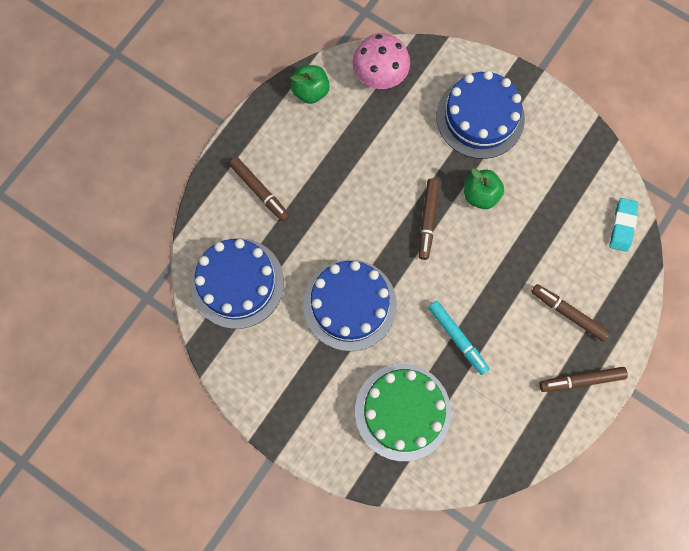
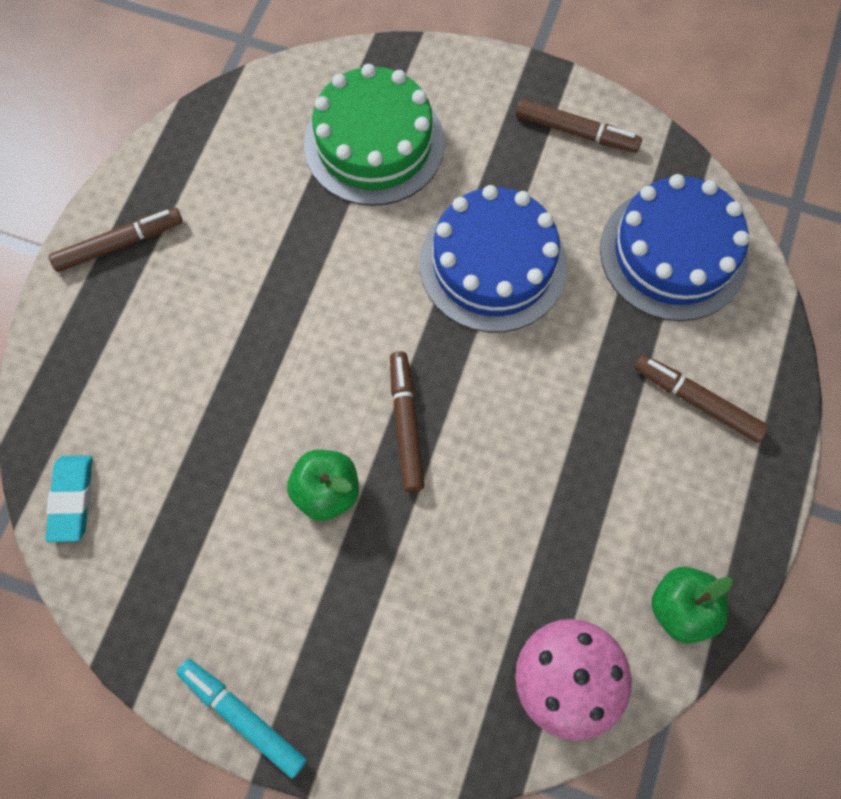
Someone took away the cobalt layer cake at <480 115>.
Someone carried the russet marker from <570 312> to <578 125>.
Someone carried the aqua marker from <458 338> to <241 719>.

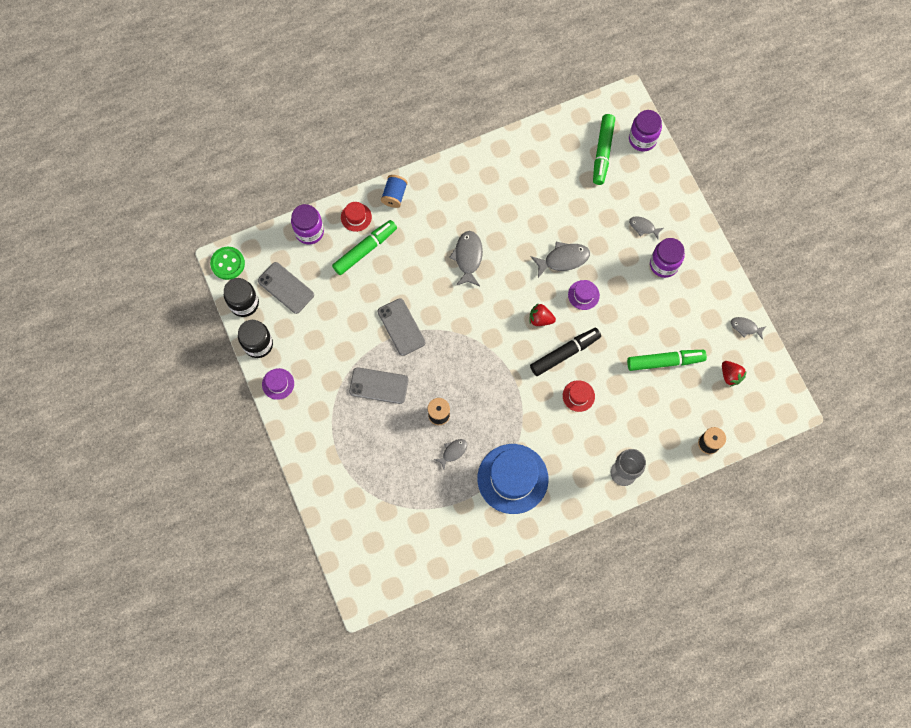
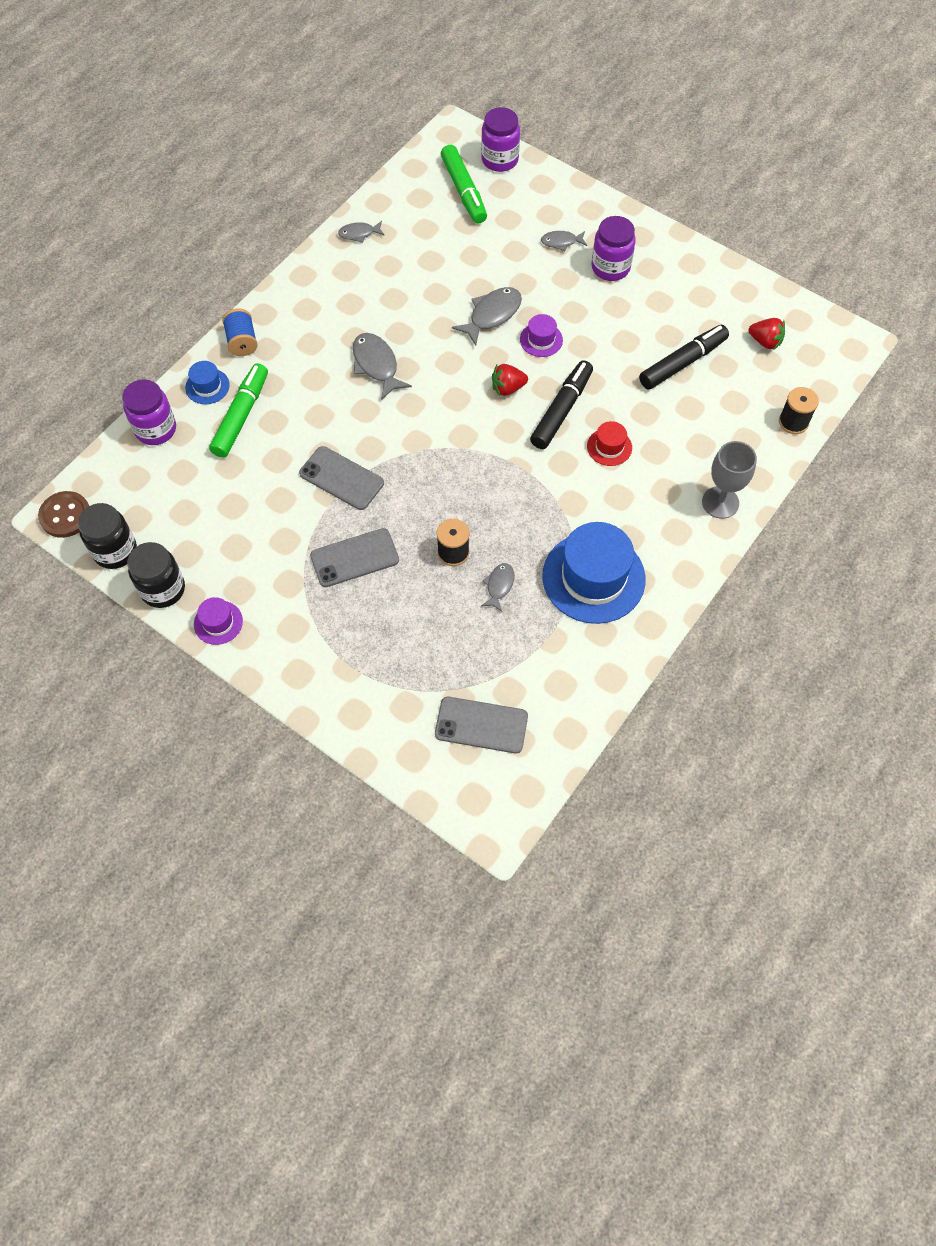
Someone repainted the scarlet top hat at <356 217>, which became the cobalt top hat at <207 382>.
Someone repainted the emerald button at <227 263>, which became the russet button at <63 514>.
Someone carried the gray mobile phone from <286 288> to <481 725>.
Someone carried the gray fish from <748 328> to <361 232>.
Someone repainted the emerald marker at <667 360>, which became the jet-black marker at <684 357>.

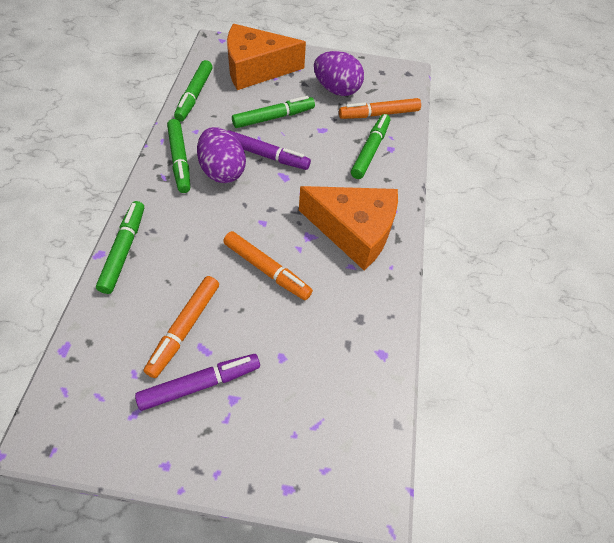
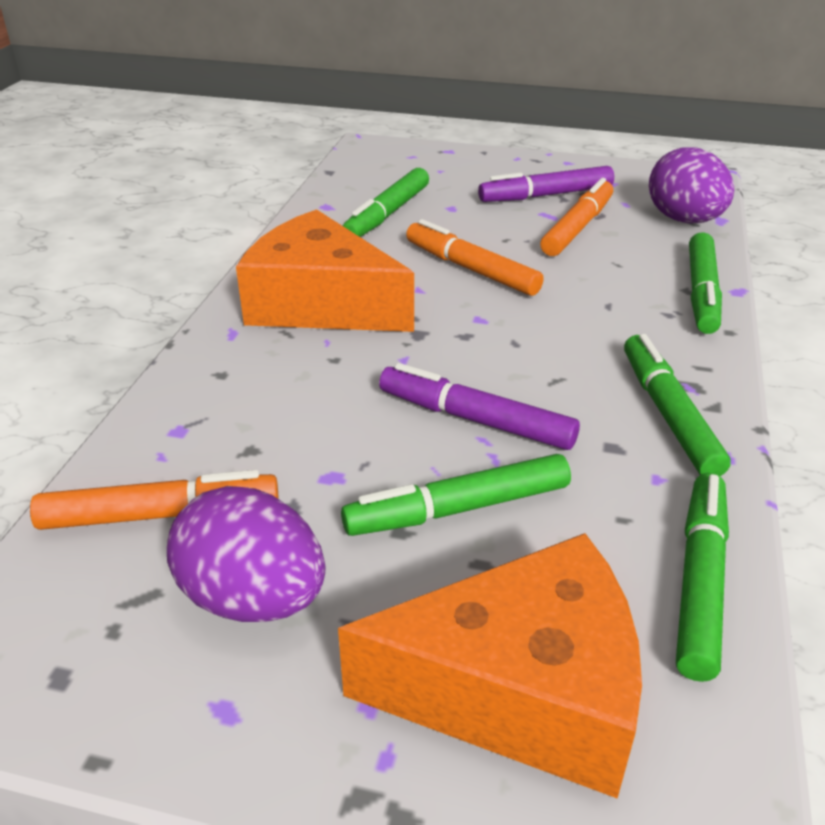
Someone carried the emerald marker from <370 146> to <386 202>.
Someone carried the violet egg from <221 155> to <691 185>.

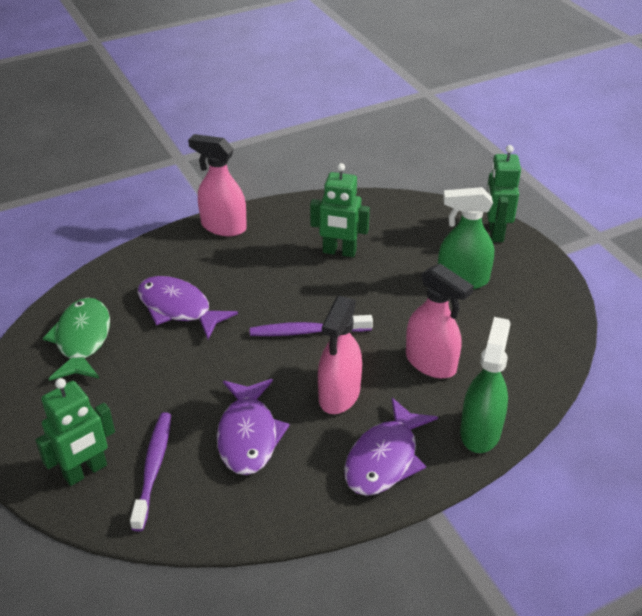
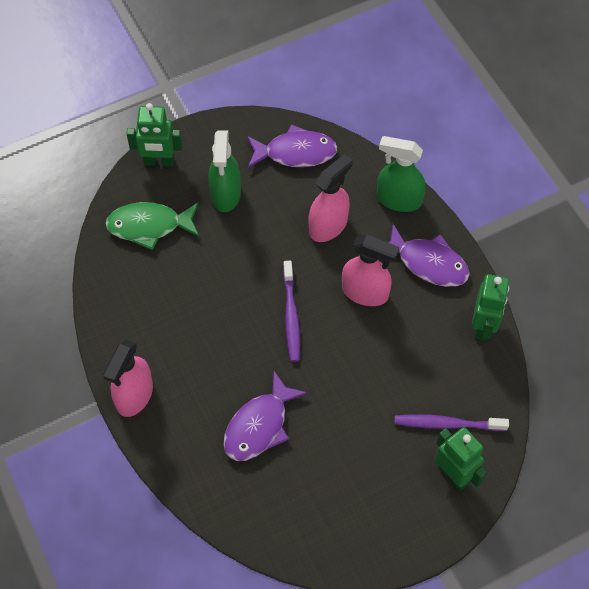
Someone carried the emerald toy robot from <340 210> to <490 307>.
Someone carried the emerald fish from <76 339> to <152 226>.
Someone carried the violet fish from <253 427> to <292 146>.

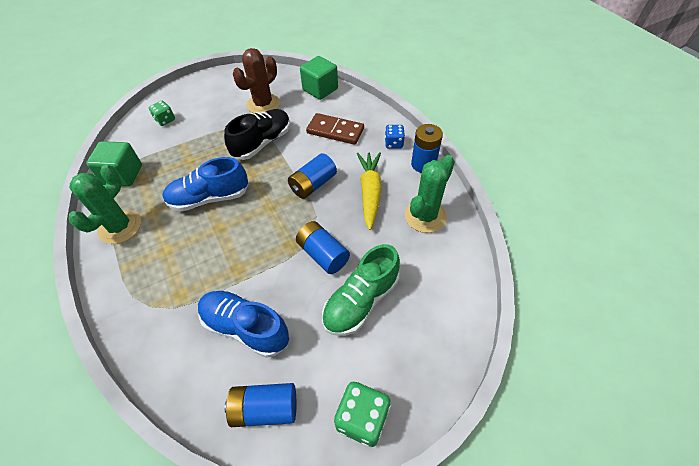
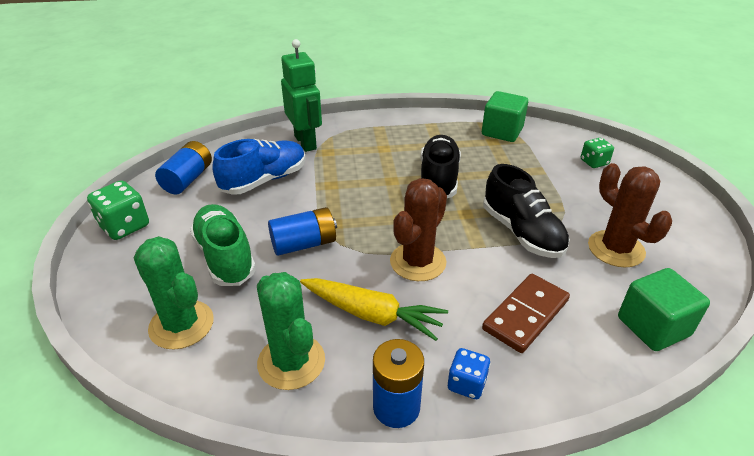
Someone swapped the cobalt AA battery at <312 176> for the russet saguaro cactus at <418 229>.
Someone repainted the cobalt lace-up shoe at <205 184>, which became the jet-black lace-up shoe at <441 166>.
Someone carried the emerald saguaro cactus from <105 204> to <174 293>.
Someone put down the emerald toy robot at <301 95>.

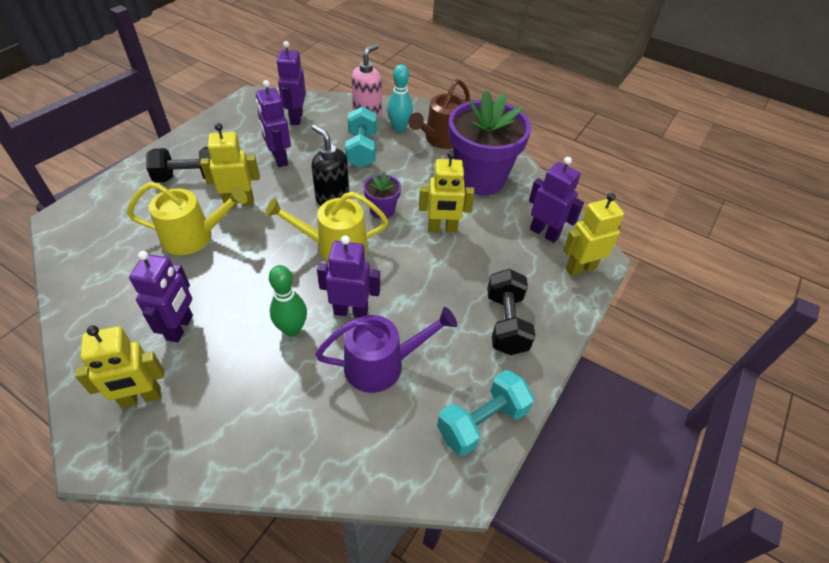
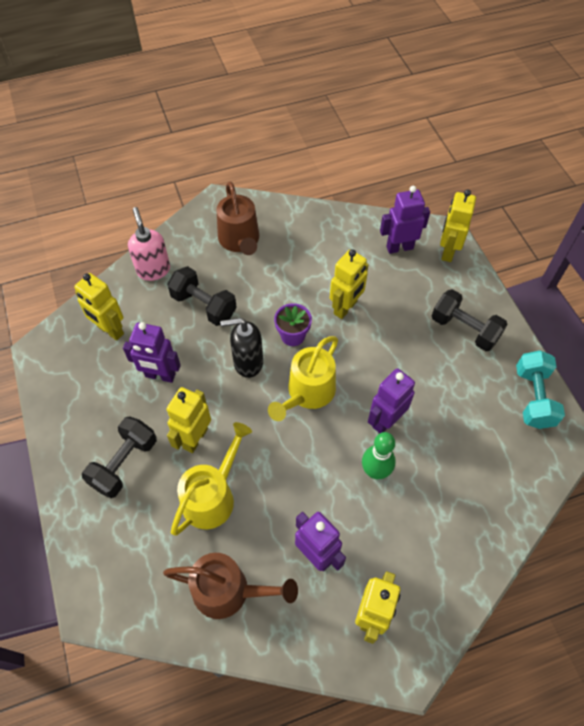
Someone repainted the violet toy robot at <291 83>, which became the yellow toy robot at <99 307>.
Someone took away the aqua tenpin at <400 98>.
Someone took away the violet flower pot at <490 142>.
Someone repainted the aqua dumbbell at <361 137>, which became the jet-black dumbbell at <202 296>.
Someone took away the violet sprinkling can at <386 350>.
Someone put down the russet sprinkling can at <230 586>.

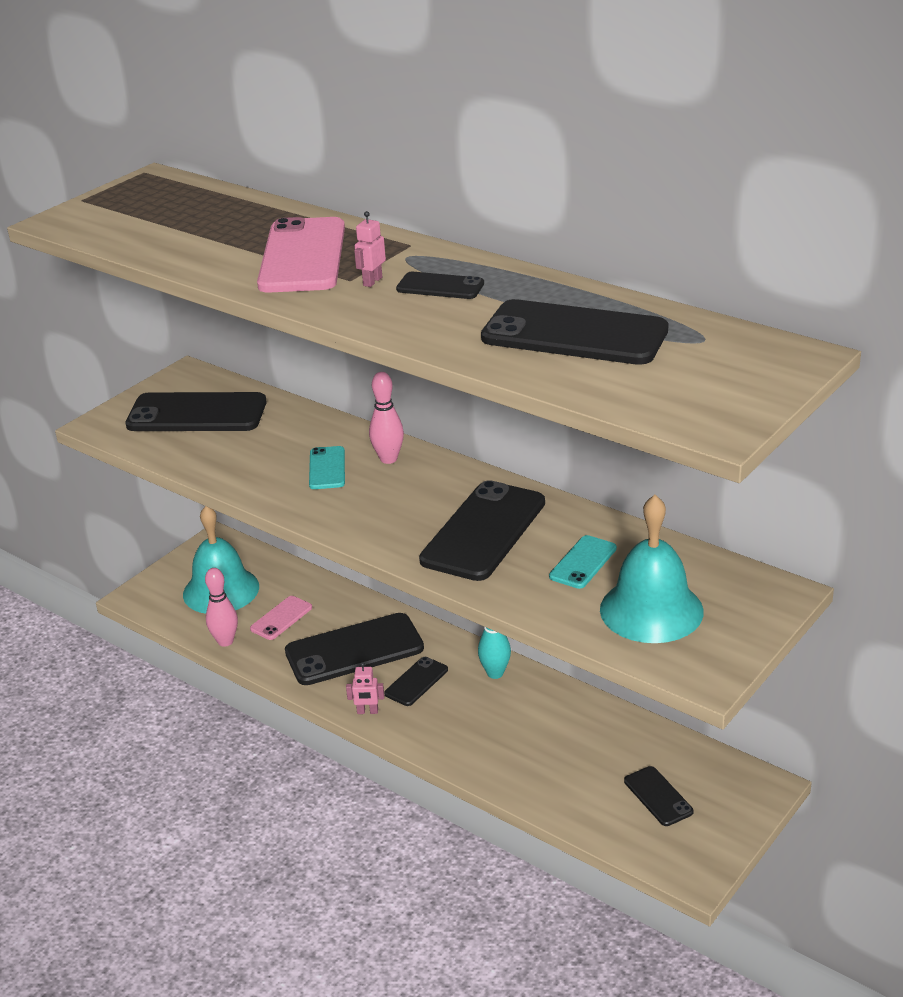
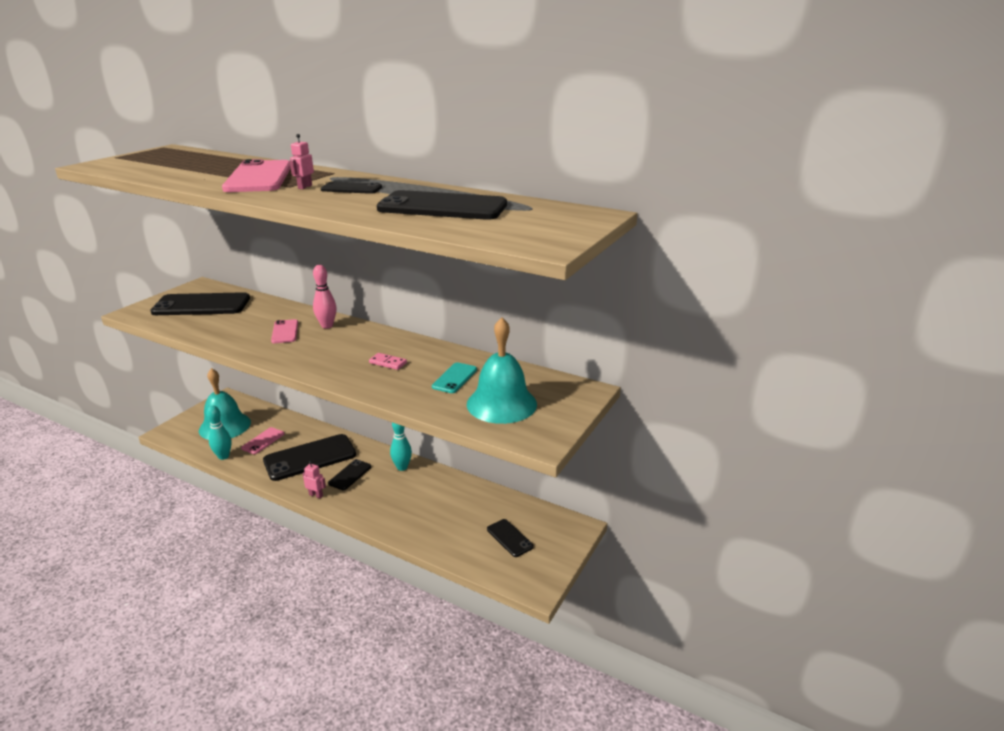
Someone repainted the aqua mobile phone at <327 467>, which became the pink mobile phone at <284 331>.
Someone swapped the jet-black mobile phone at <482 530> for the pink domino at <388 361>.
Someone repainted the pink tenpin at <221 607>, which became the aqua tenpin at <219 433>.
Someone rotated the pink toy robot at <365 688> by 150 degrees counterclockwise.

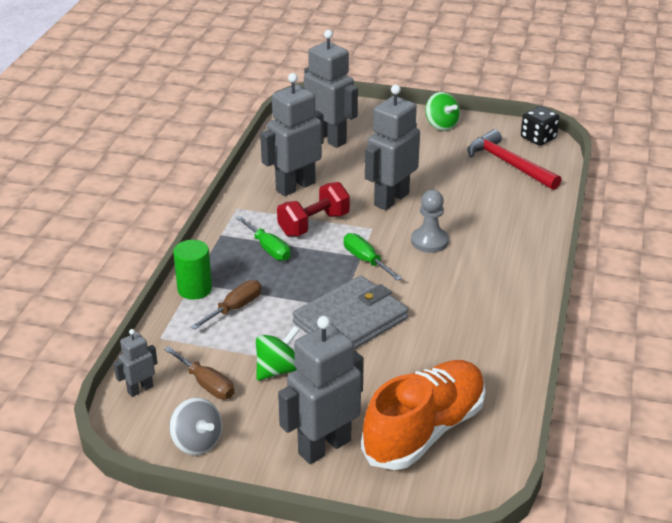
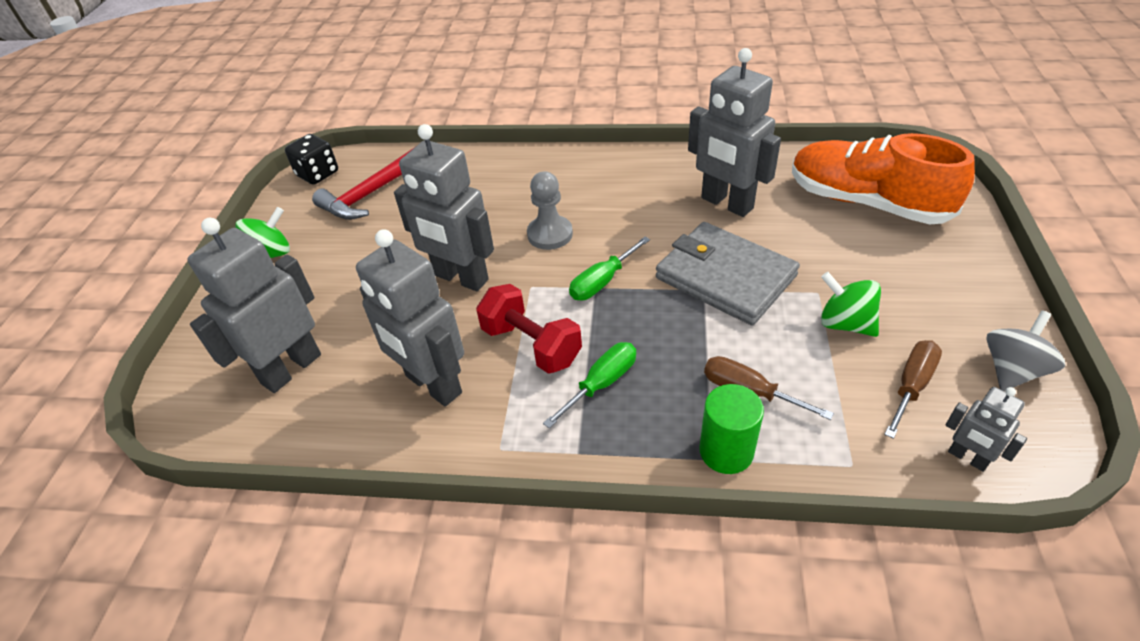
Someone carried the gray toy robot from <321 390> to <734 132>.

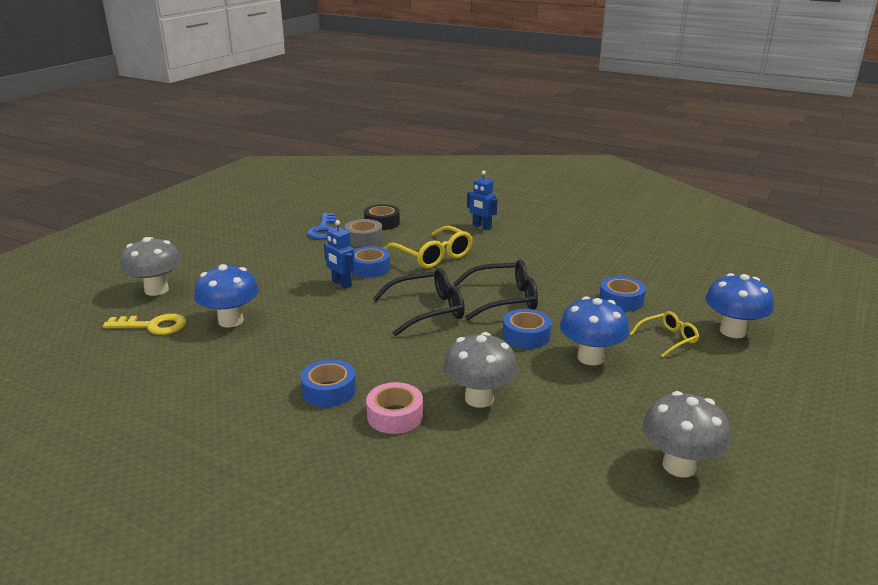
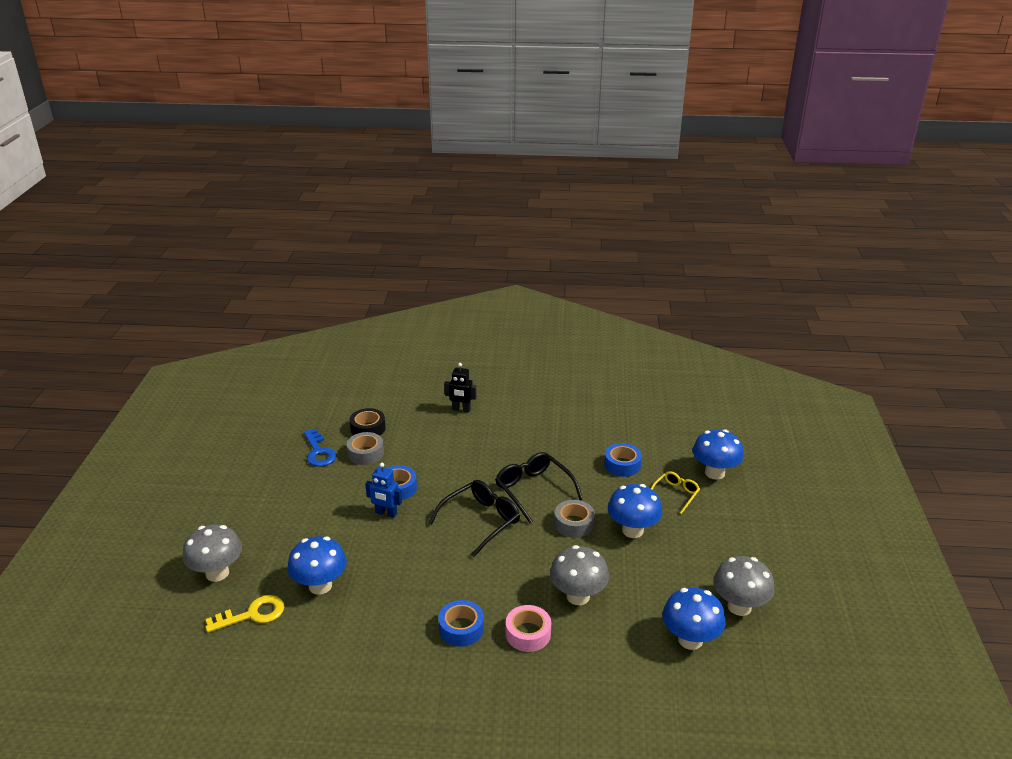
Someone repainted the cobalt toy robot at <482 200>, which became the jet-black toy robot at <460 387>.
Someone took away the yellow eyeglasses at <428 247>.
Someone rotated the jet-black eyeglasses at <495 290> by 90 degrees counterclockwise.
Someone repainted the cobalt tape at <527 329>, which became the gray tape at <574 519>.
Someone put down the cobalt toadstool at <694 618>.

